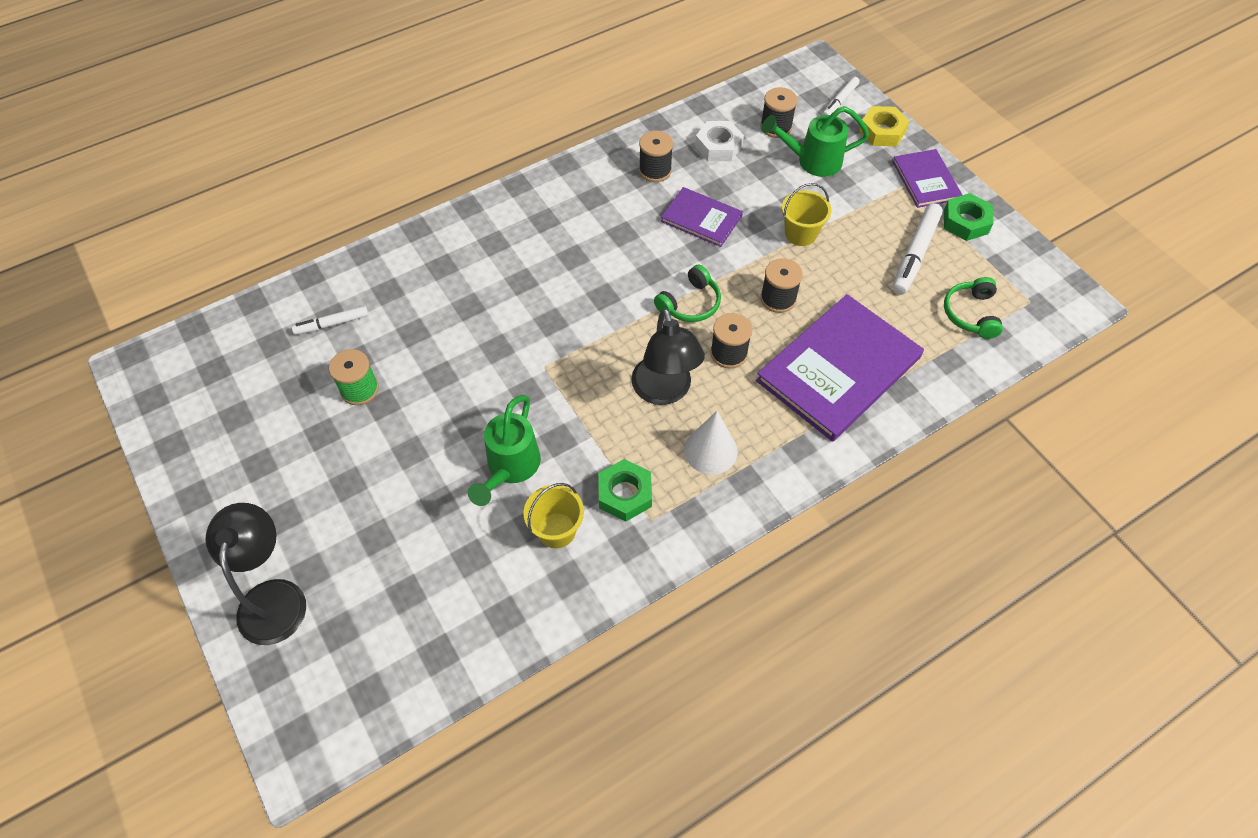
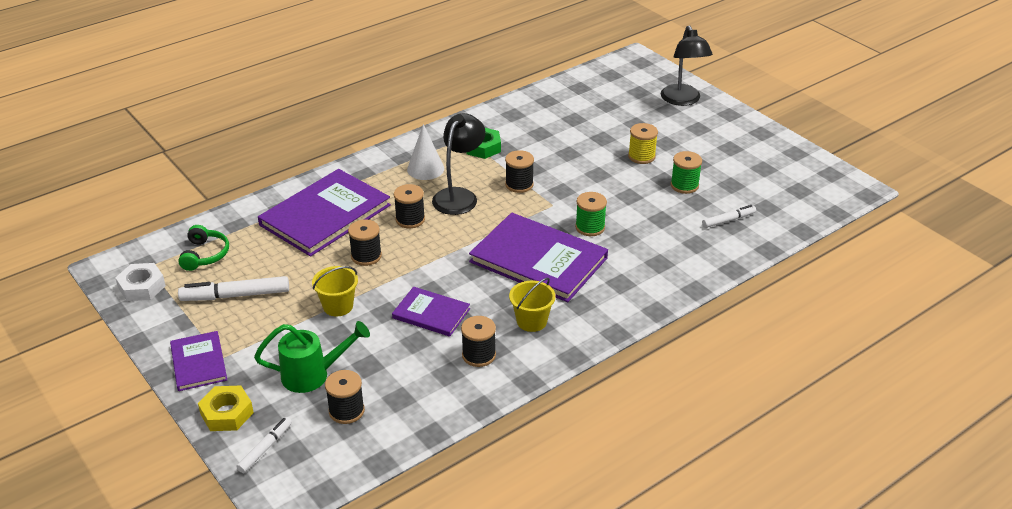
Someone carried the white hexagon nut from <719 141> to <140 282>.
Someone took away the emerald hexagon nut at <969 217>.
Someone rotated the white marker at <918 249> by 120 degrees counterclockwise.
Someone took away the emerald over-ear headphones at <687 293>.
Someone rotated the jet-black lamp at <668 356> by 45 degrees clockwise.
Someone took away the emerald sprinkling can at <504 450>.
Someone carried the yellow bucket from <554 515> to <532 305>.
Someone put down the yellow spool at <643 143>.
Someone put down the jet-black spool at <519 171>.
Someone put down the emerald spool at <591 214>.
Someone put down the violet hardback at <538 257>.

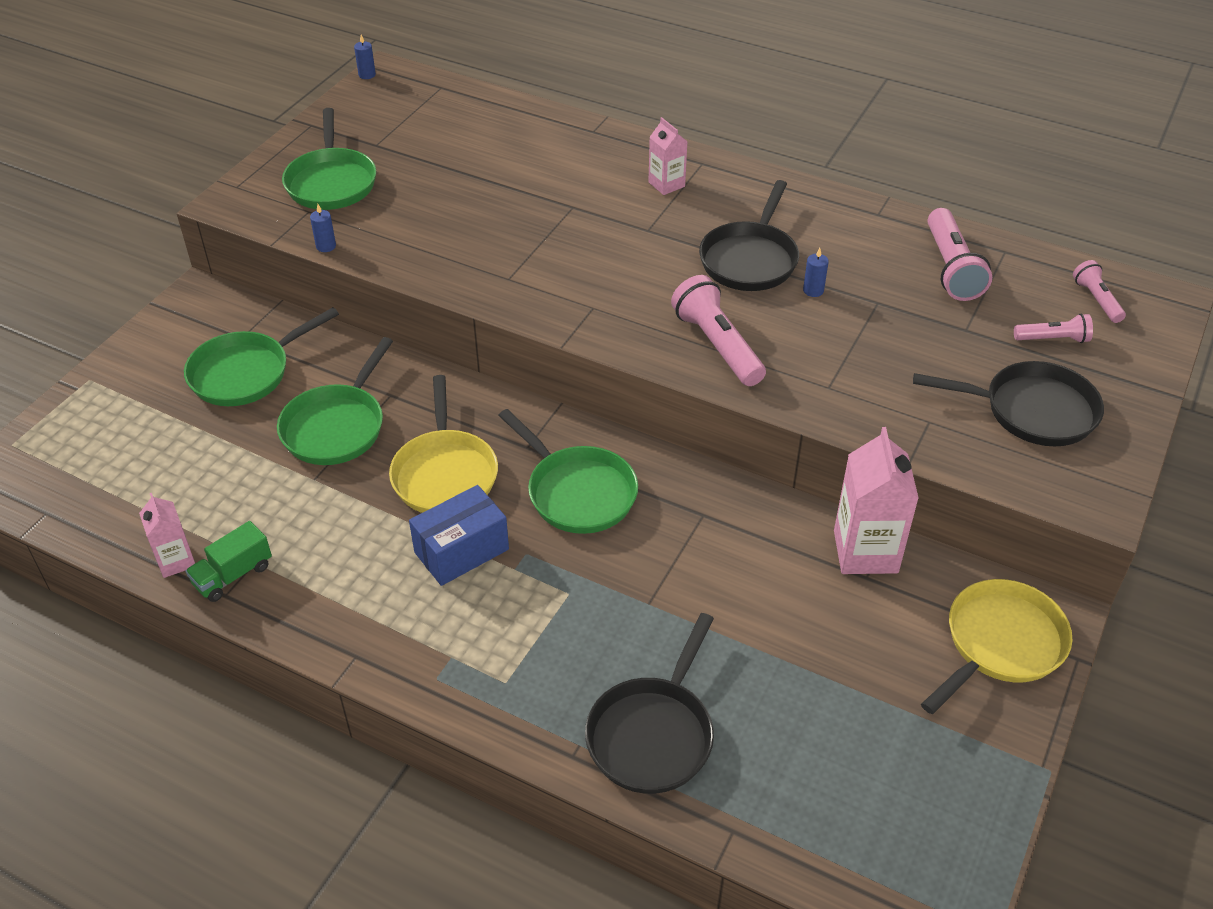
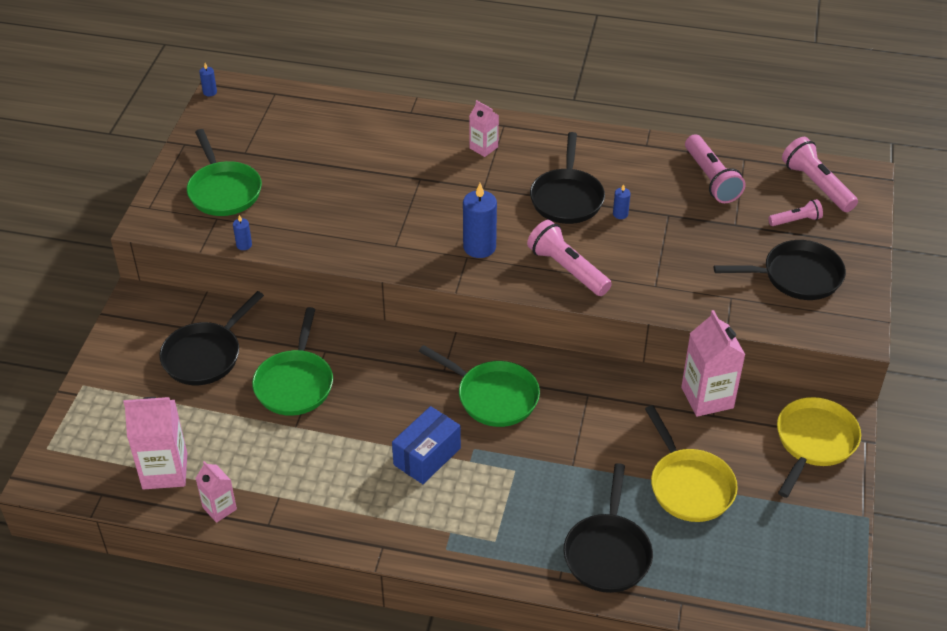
Someone scaled the pink pocket torch at <1099 291> by 1.74.
Someone repainted the emerald pan at <261 356>, which became the jet-black pan at <212 338>.
Someone carried the yellow pan from <443 444> to <691 463>.
Someone took away the emerald toy truck at <228 561>.
Someone put down the cobalt pillar candle at <480 220>.
Someone put down the pink milk carton at <155 443>.

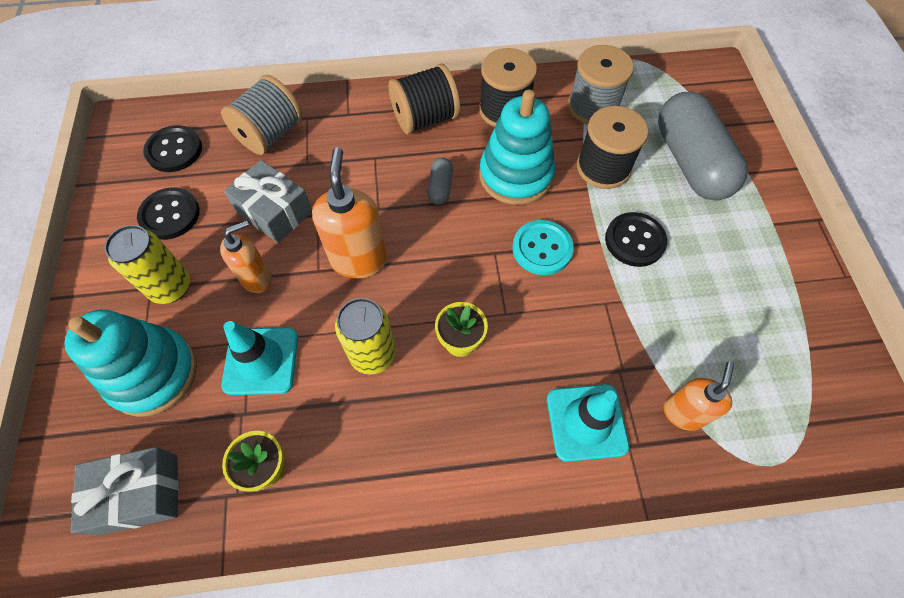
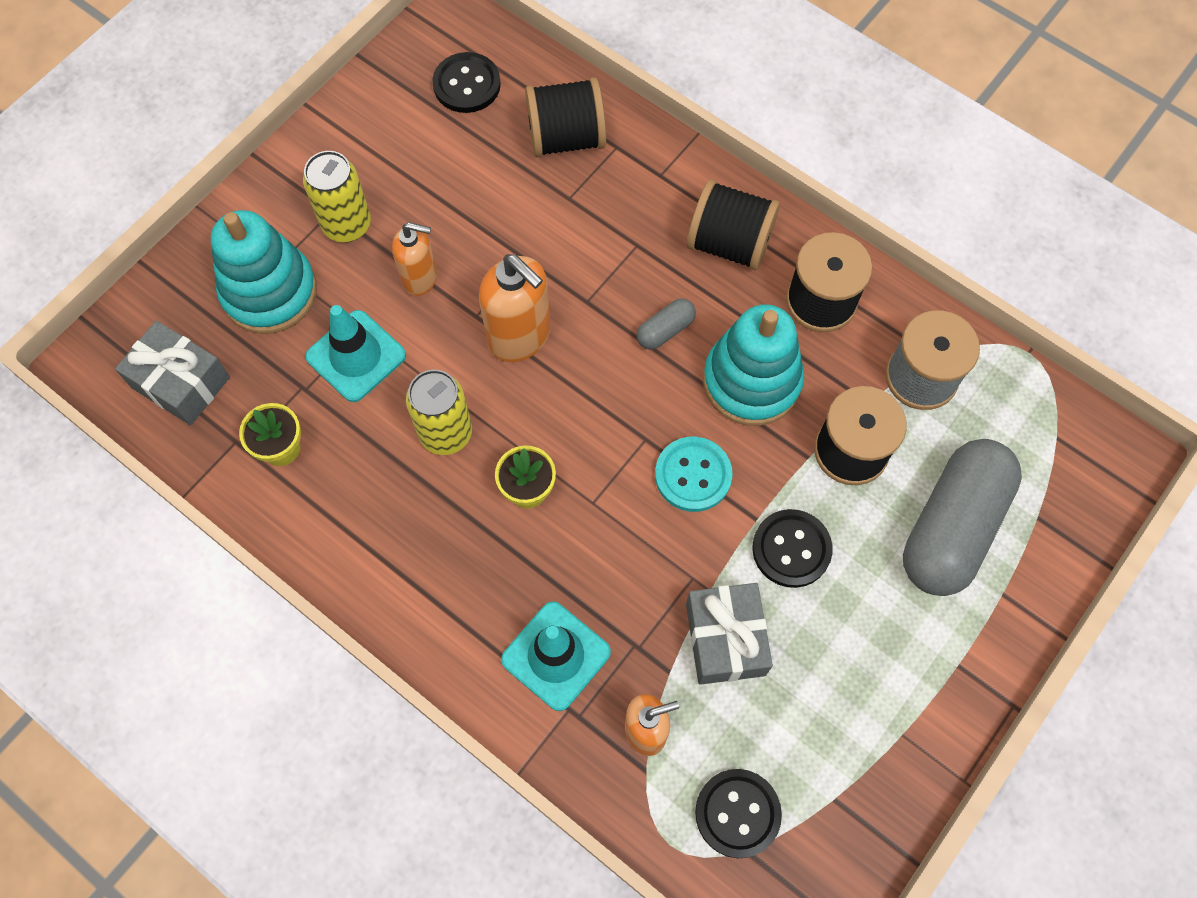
Someone repainted the gray spool at <262 115>, which became the jet-black spool at <565 117>.
Someone rotated the orange-coloured soap dispenser at <349 213> by 90 degrees clockwise.
Someone carried the gray wrapped gift from <268 201> to <729 634>.
Someone carried the jet-black button from <168 213> to <738 813>.

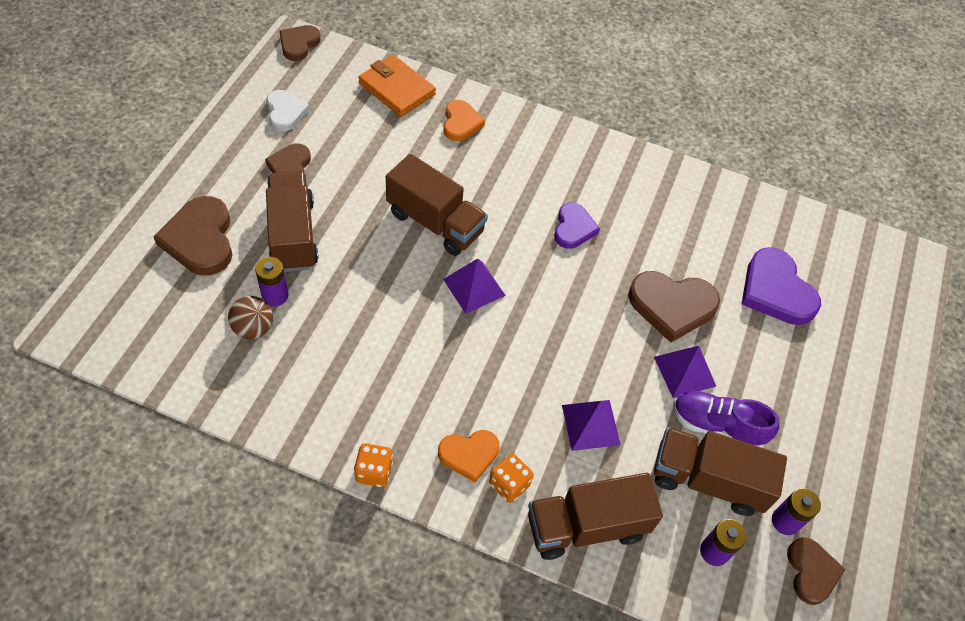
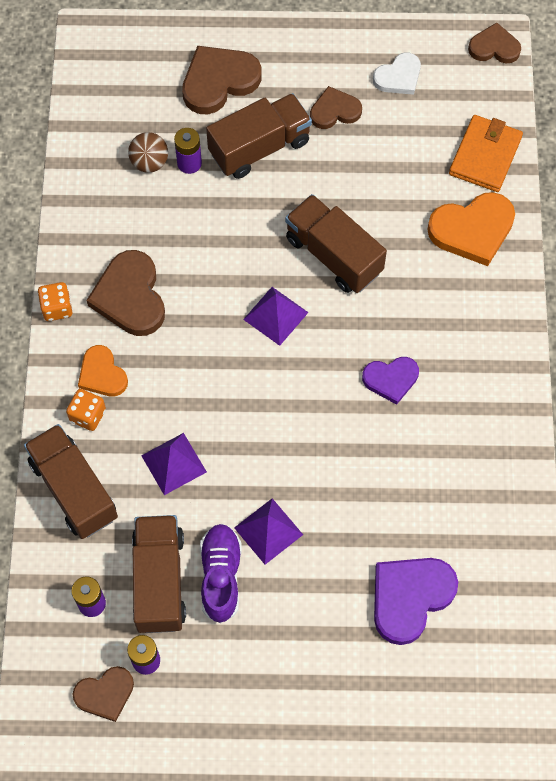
Someone scaled the orange-coloured heart shape at <464 120> by 1.62.
Someone rotated the russet toy truck at <437 205> by 120 degrees clockwise.
Someone carried the russet heart shape from <674 307> to <125 293>.

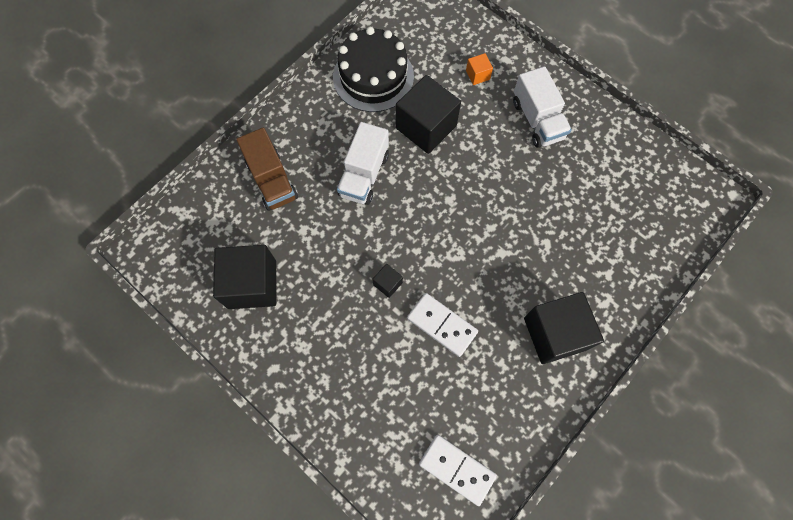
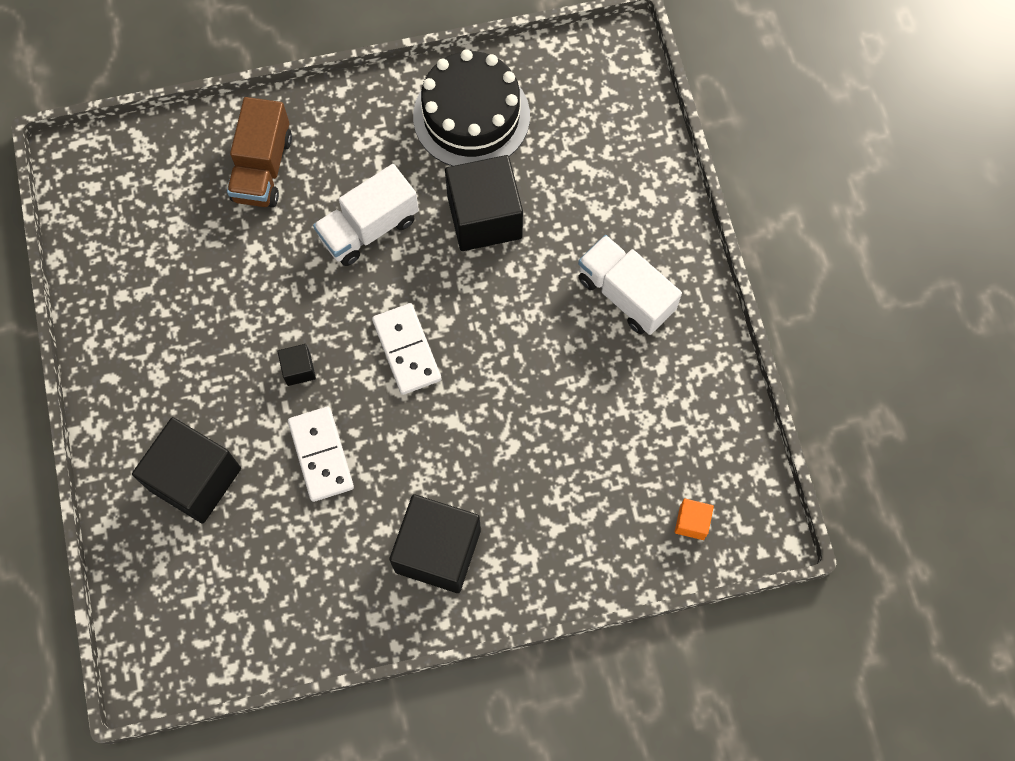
Someone carried the orange-coloured block from <479 69> to <694 519>.
Someone rotated the white toy truck at <542 107> by 120 degrees clockwise.
Someone carried the jet-black block from <244 277> to <186 470>.
Someone carried the white domino from <458 470> to <406 349>.

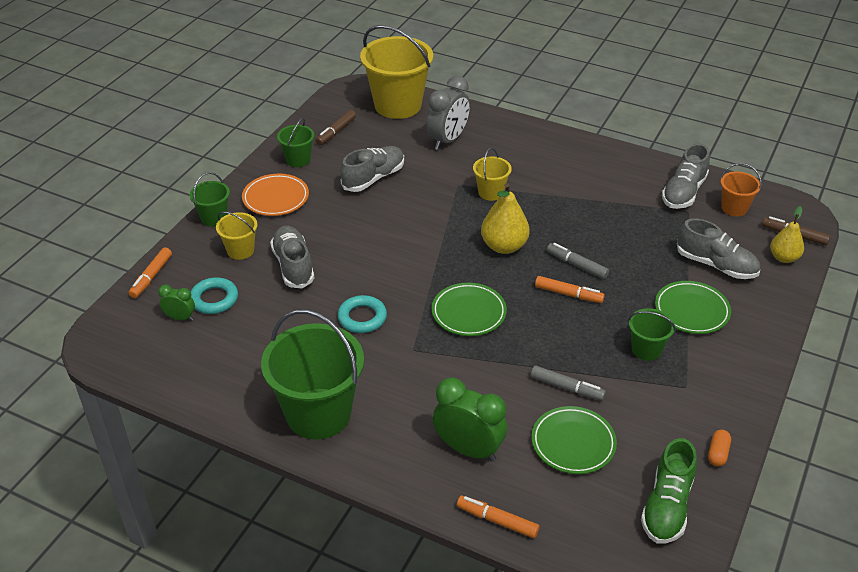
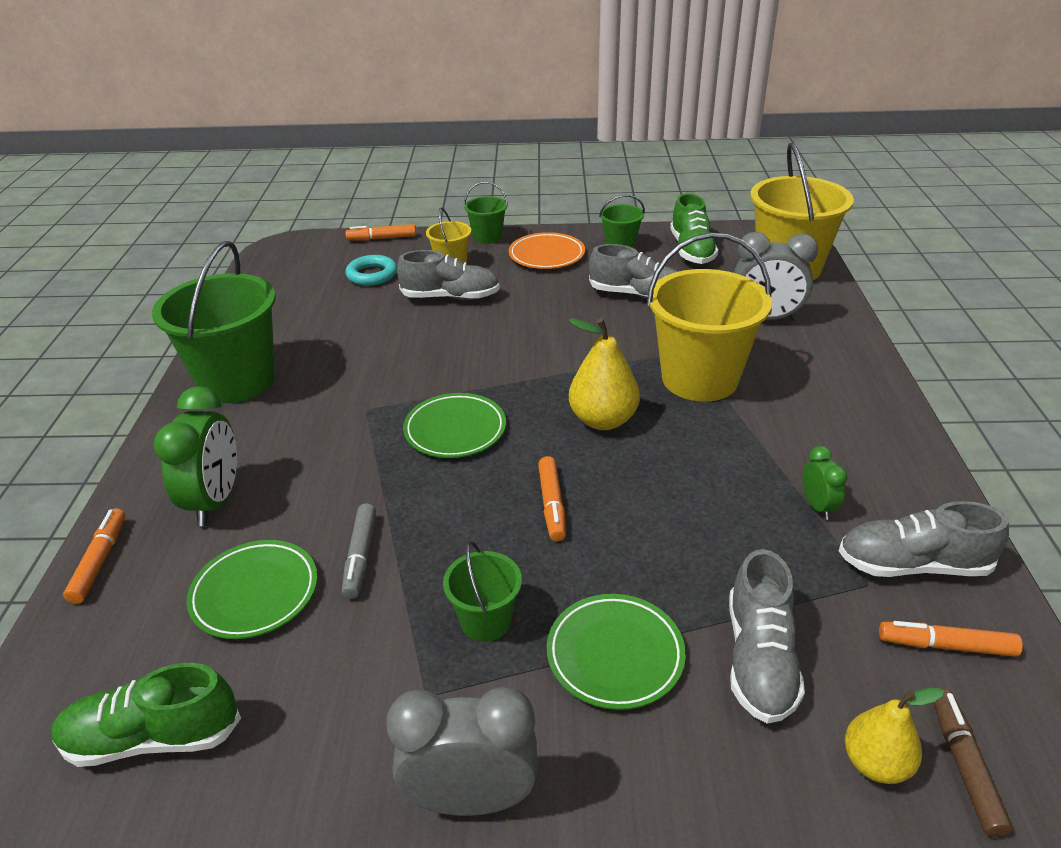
Someone swapped the russet marker at <336 127> for the emerald lace-up shoe at <694 228>.
Someone scaled the yellow bucket at <492 174> by 2.06.
Someone swapped the orange-coloured bucket at <741 189> for the orange-coloured marker at <951 639>.
Someone rotated the gray lace-up shoe at <292 257> by 45 degrees clockwise.
Someone took away the gray marker at <578 261>.
Someone carried the emerald clock from <176 302> to <825 483>.
Someone took away the aqua hoop at <362 314>.
Someone took away the orange-coloured pill at <719 448>.
Someone put down the gray clock at <461 751>.

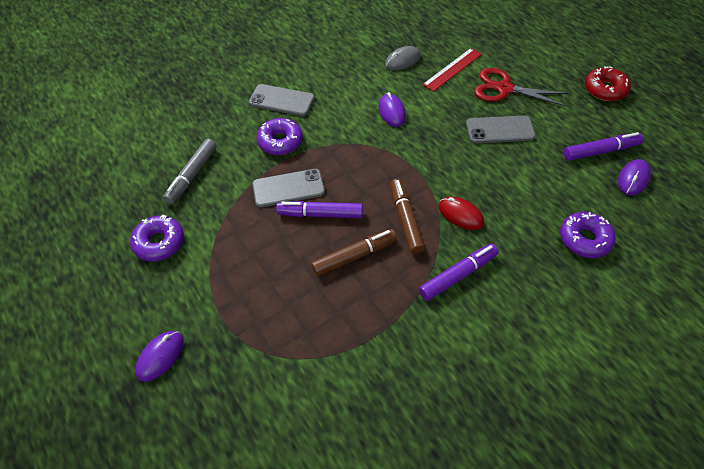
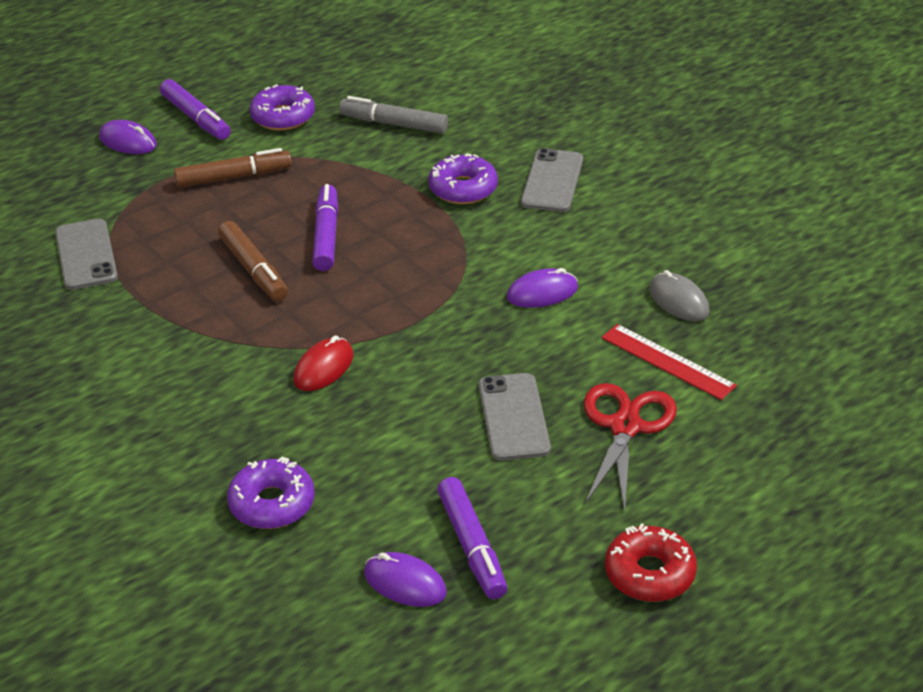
Someone carried the gray mobile phone from <288 188> to <86 254>.
Someone carried the russet marker from <407 216> to <233 168>.
Someone carried the violet marker from <459 272> to <195 109>.

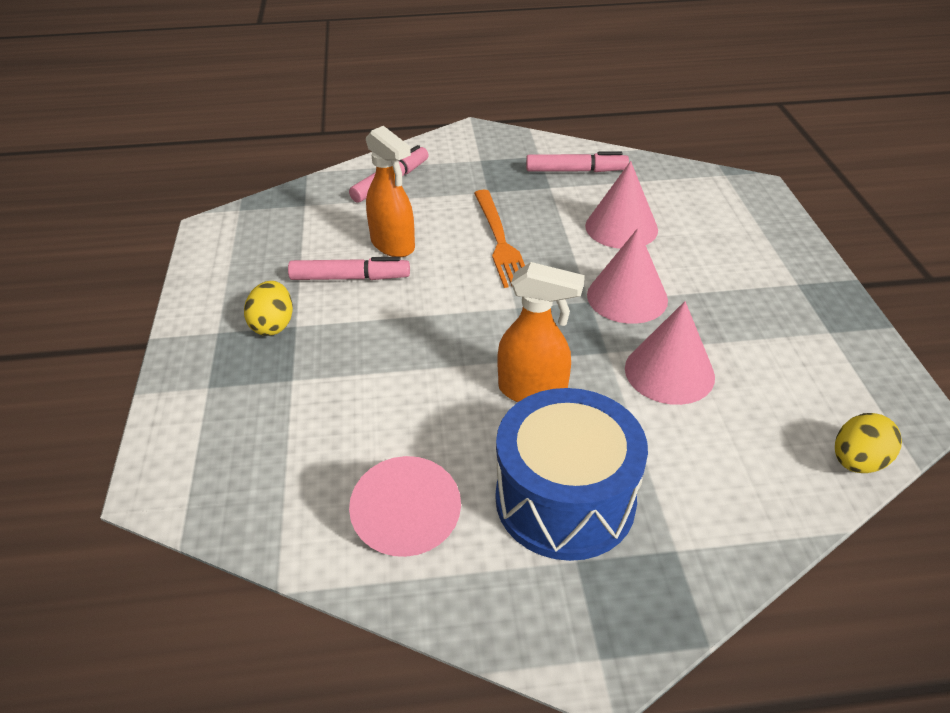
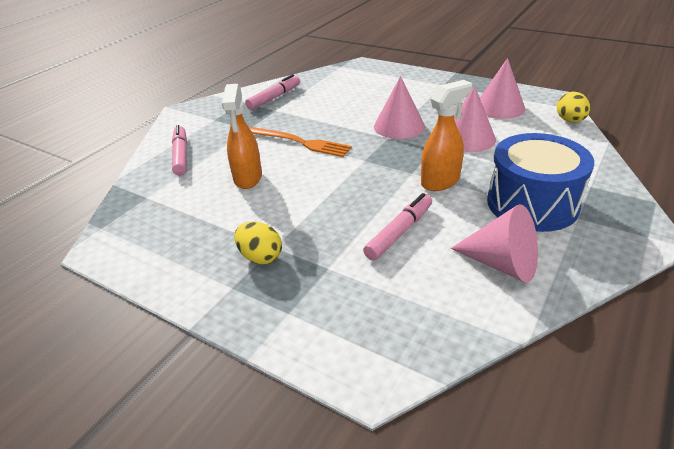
Someone rotated the orange-coloured spray cleaner at <390 191> by 90 degrees clockwise.
Someone carried the pink solid cone from <621 205> to <502 88>.
Someone carried the pink marker from <349 268> to <397 227>.

